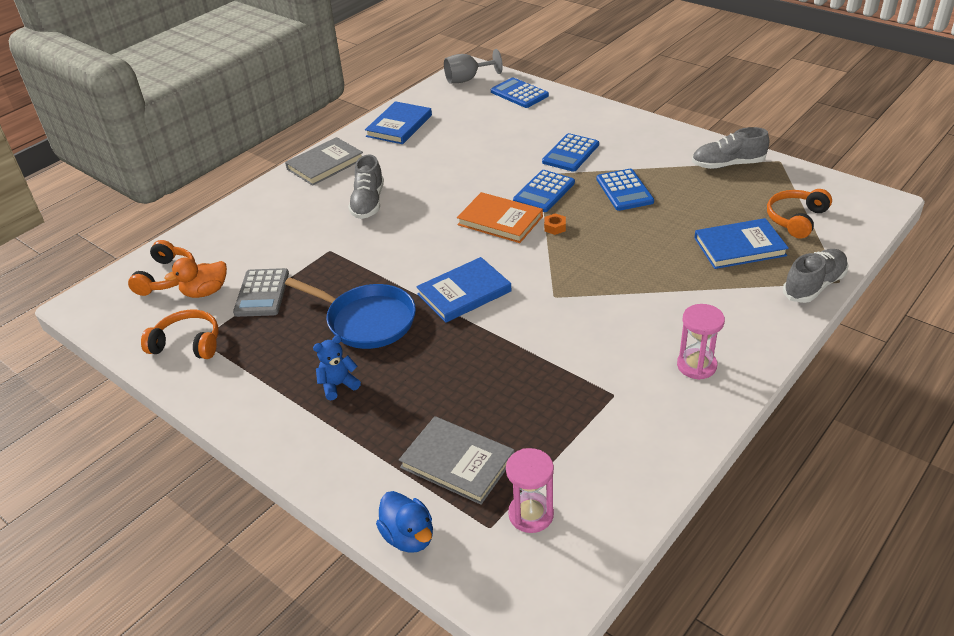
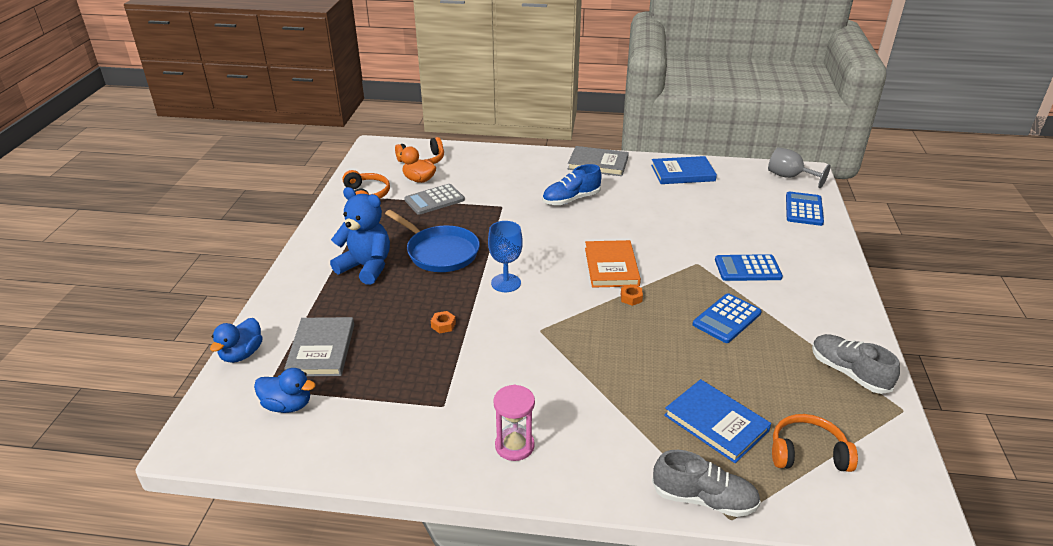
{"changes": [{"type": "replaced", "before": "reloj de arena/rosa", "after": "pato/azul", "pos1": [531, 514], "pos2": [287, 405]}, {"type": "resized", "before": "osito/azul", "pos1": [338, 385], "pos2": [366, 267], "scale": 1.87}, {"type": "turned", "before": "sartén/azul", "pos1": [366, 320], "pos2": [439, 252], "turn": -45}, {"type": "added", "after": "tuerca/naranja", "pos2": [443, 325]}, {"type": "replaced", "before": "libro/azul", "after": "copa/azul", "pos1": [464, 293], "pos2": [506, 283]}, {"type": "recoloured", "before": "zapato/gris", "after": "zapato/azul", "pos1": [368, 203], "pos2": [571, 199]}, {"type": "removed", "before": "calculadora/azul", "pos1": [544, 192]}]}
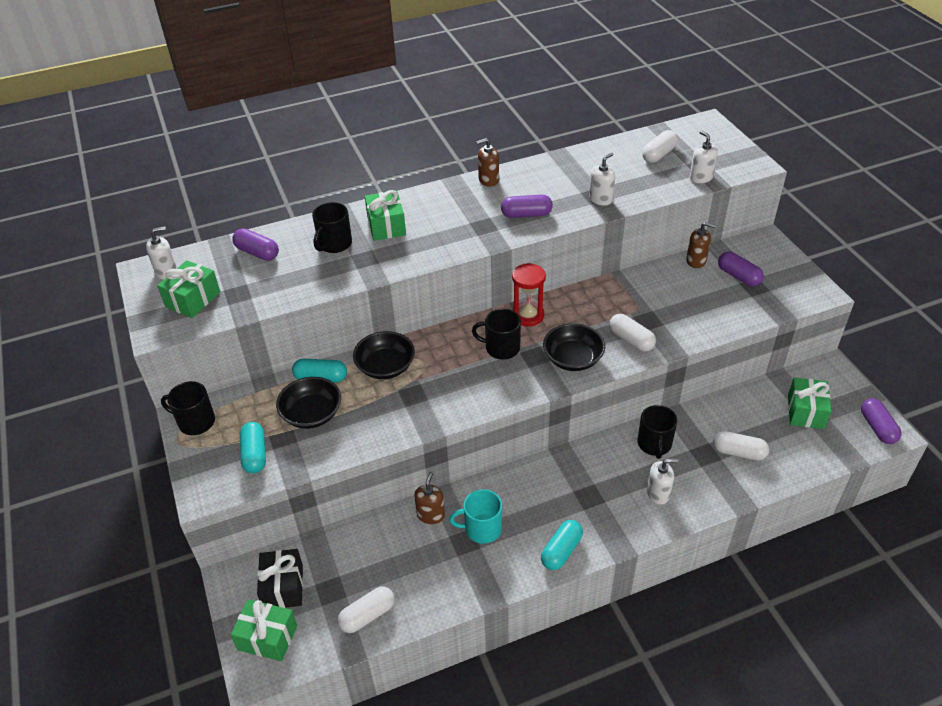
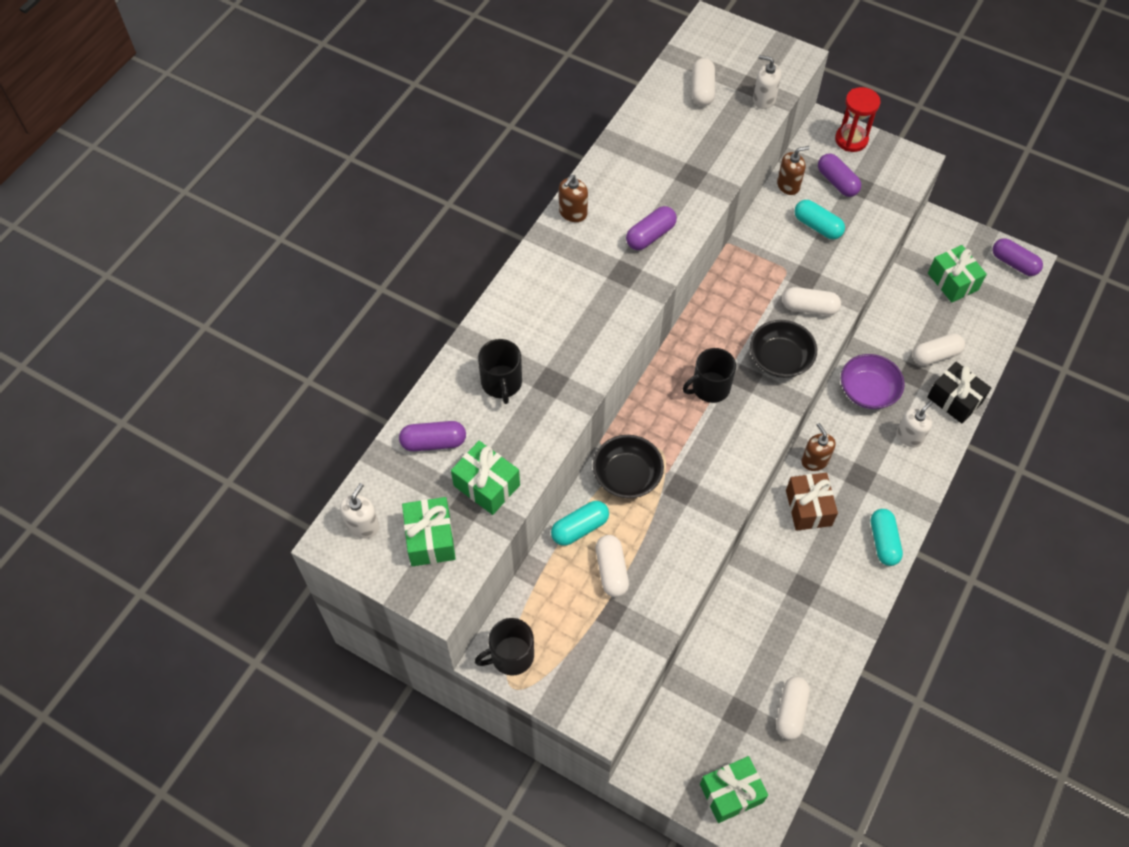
{"changes": [{"type": "moved", "before": "regalo/verde", "pos1": [386, 226], "pos2": [486, 485]}, {"type": "replaced", "before": "cuenco/negro", "after": "cápsula/blanco", "pos1": [312, 414], "pos2": [611, 570]}, {"type": "added", "after": "regalo/marrón", "pos2": [808, 508]}, {"type": "moved", "before": "cápsula/turquesa", "pos1": [255, 454], "pos2": [817, 226]}, {"type": "moved", "before": "dispensador de jabón/marrón", "pos1": [430, 515], "pos2": [814, 461]}, {"type": "turned", "before": "cápsula/morado", "pos1": [738, 276], "pos2": [837, 182], "turn": 45}, {"type": "moved", "before": "reloj de arena/rojo", "pos1": [528, 315], "pos2": [851, 139]}, {"type": "replaced", "before": "taza/negro", "after": "cuenco/morado", "pos1": [654, 444], "pos2": [868, 391]}, {"type": "moved", "before": "regalo/negro", "pos1": [283, 587], "pos2": [954, 399]}, {"type": "removed", "before": "taza/turquesa", "pos1": [482, 529]}, {"type": "removed", "before": "dispensador de jabón/blanco", "pos1": [600, 199]}]}
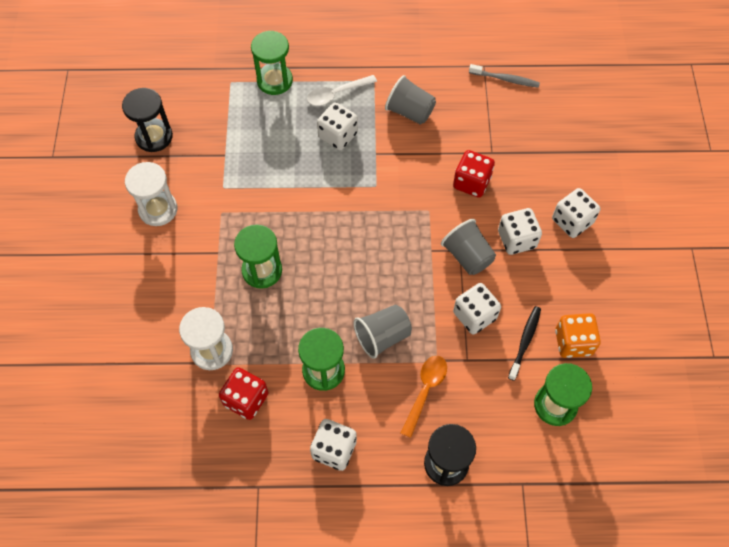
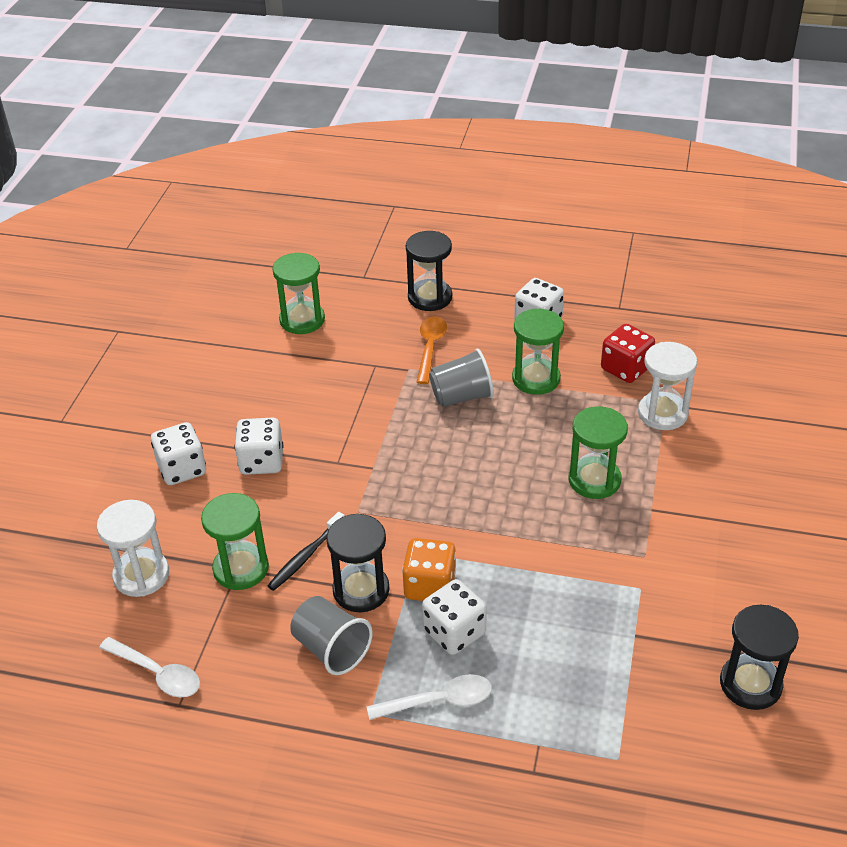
{"changes": [{"type": "moved", "before": "reloj de arena/blanco", "pos1": [158, 209], "pos2": [141, 575]}, {"type": "replaced", "before": "cepillo de dientes/gris", "after": "cuchara/blanco", "pos1": [505, 79], "pos2": [157, 673]}, {"type": "moved", "before": "reloj de arena/verde", "pos1": [274, 81], "pos2": [241, 568]}, {"type": "moved", "before": "cepillo de dientes/negro", "pos1": [525, 341], "pos2": [305, 557]}, {"type": "added", "after": "reloj de arena/negro", "pos2": [361, 590]}, {"type": "moved", "before": "dado/naranja", "pos1": [573, 342], "pos2": [430, 586]}, {"type": "turned", "before": "cuchara/naranja", "pos1": [425, 391], "pos2": [430, 348], "turn": 150}, {"type": "removed", "before": "vaso/gris", "pos1": [467, 256]}, {"type": "removed", "before": "dado/rojo", "pos1": [471, 182]}, {"type": "removed", "before": "dado/blanco", "pos1": [474, 315]}]}
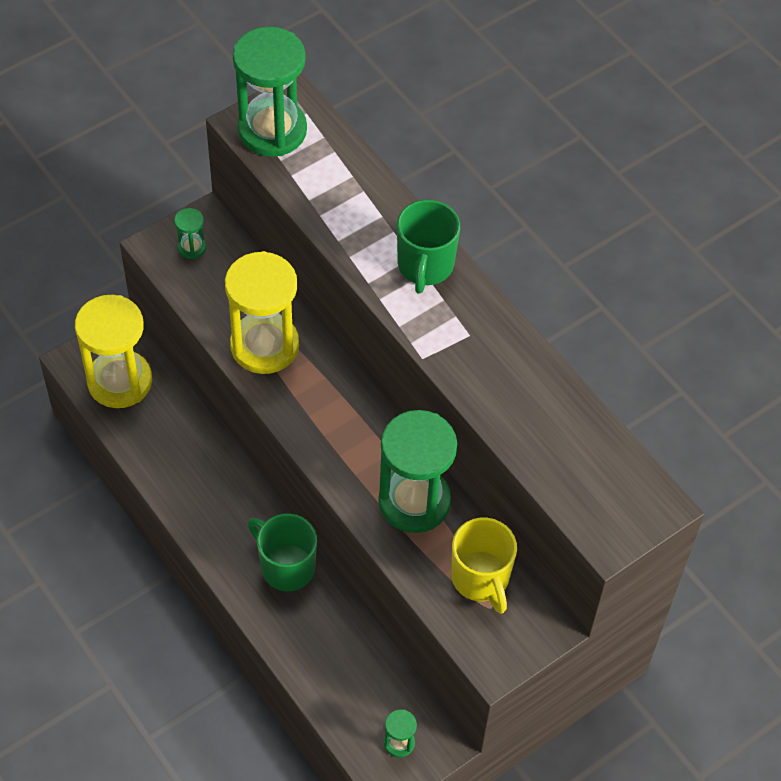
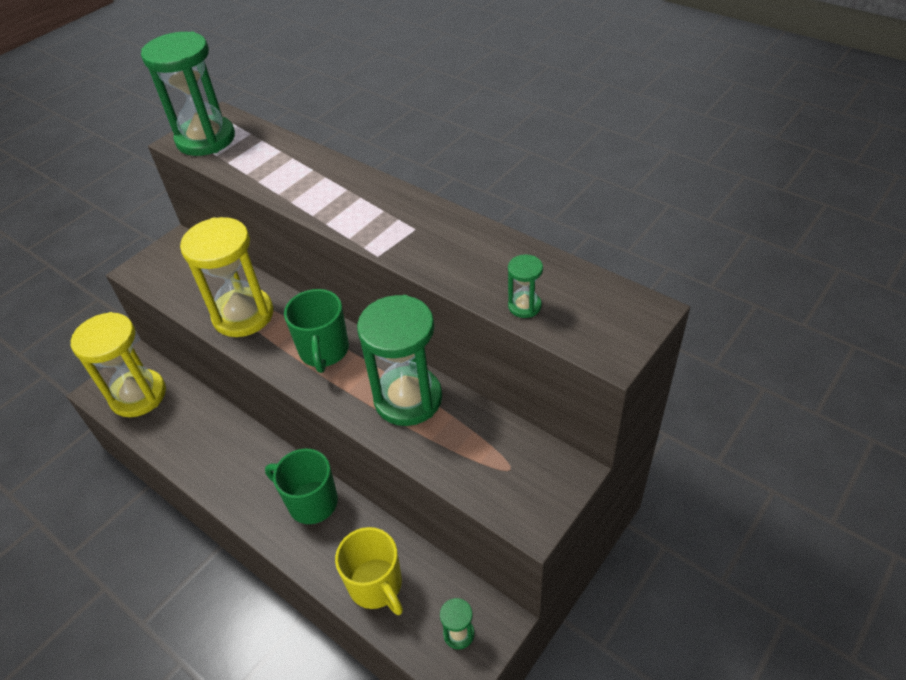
{"changes": [{"type": "moved", "before": "taza/verde", "pos1": [425, 266], "pos2": [324, 351]}, {"type": "moved", "before": "taza/amarillo", "pos1": [480, 579], "pos2": [376, 585]}, {"type": "moved", "before": "reloj de arena/verde", "pos1": [192, 247], "pos2": [524, 306]}]}
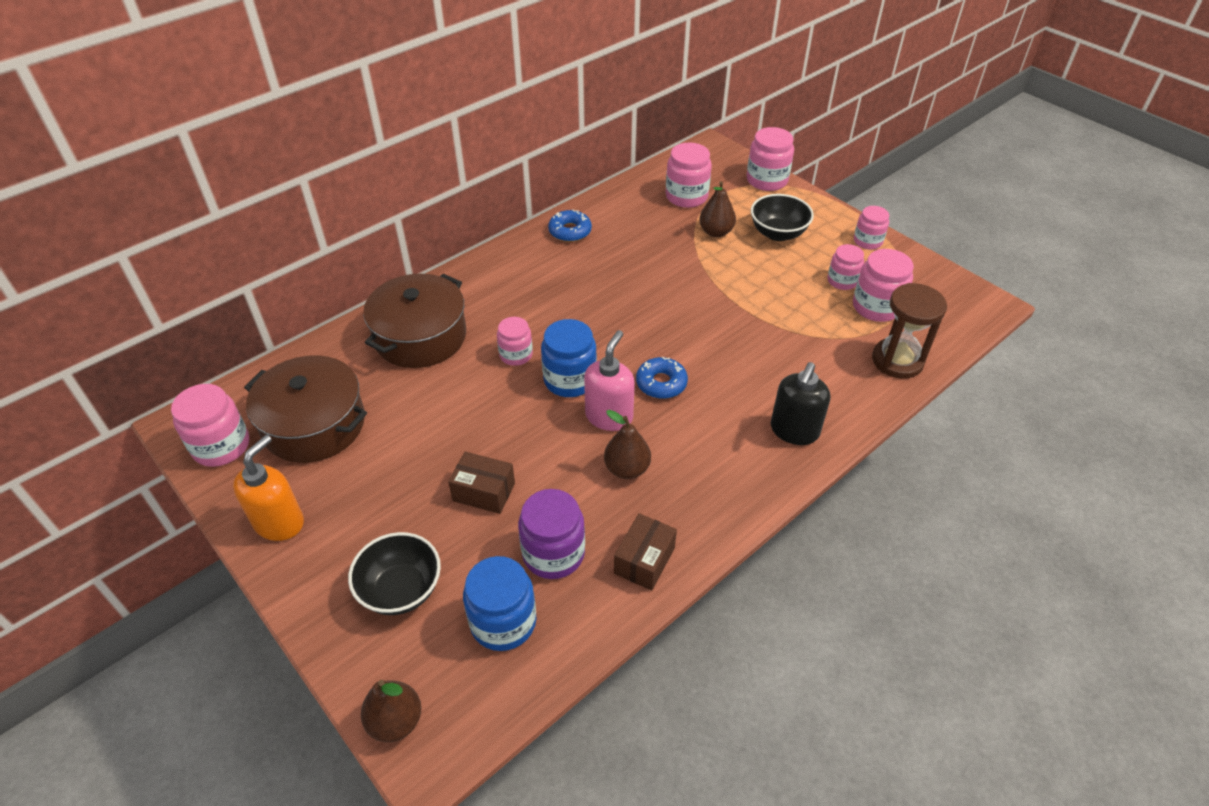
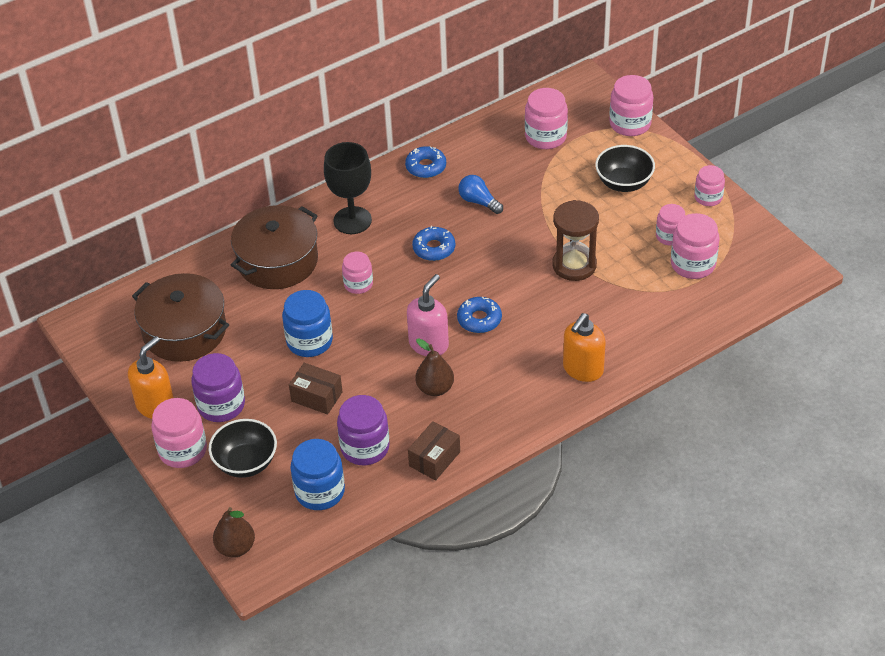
{"changes": [{"type": "moved", "before": "tarro/rosa", "pos1": [221, 446], "pos2": [182, 450]}, {"type": "added", "after": "tarro/morado", "pos2": [221, 405]}, {"type": "moved", "before": "tarro/azul", "pos1": [570, 380], "pos2": [309, 341]}, {"type": "added", "after": "copa/negro", "pos2": [352, 220]}, {"type": "added", "after": "rosquilla/azul", "pos2": [434, 248]}, {"type": "added", "after": "bombilla/azul", "pos2": [479, 202]}, {"type": "moved", "before": "reloj de arena/marrón", "pos1": [897, 360], "pos2": [574, 265]}, {"type": "recoloured", "before": "dispensador de jabón/negro", "after": "dispensador de jabón/naranja", "pos1": [794, 431], "pos2": [582, 369]}, {"type": "removed", "before": "pera/marrón", "pos1": [716, 232]}]}
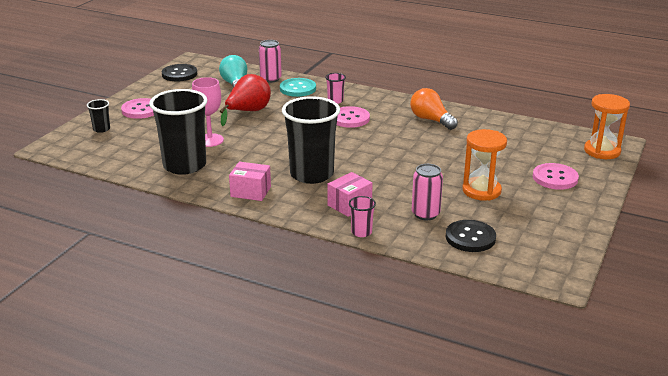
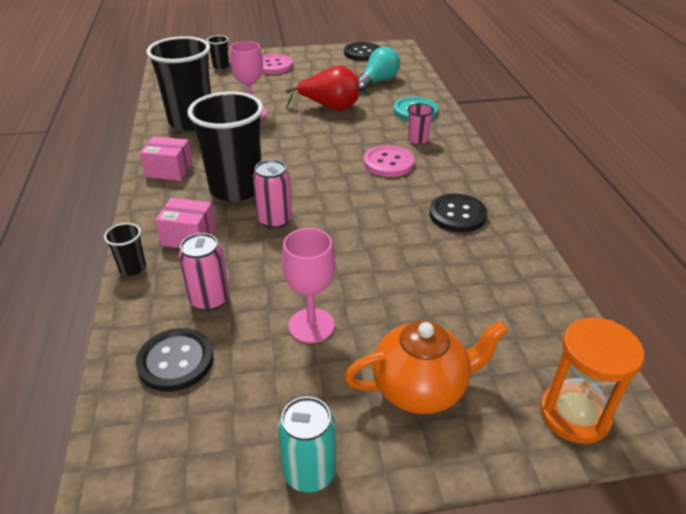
{"changes": [{"type": "recoloured", "before": "vaso/rosa", "after": "vaso/negro", "pos1": [361, 232], "pos2": [132, 268]}, {"type": "turned", "before": "caja/rosa", "pos1": [250, 192], "pos2": [169, 170], "turn": -60}, {"type": "moved", "before": "lata/rosa", "pos1": [270, 79], "pos2": [275, 220]}, {"type": "added", "after": "lata/turquesa", "pos2": [309, 472]}, {"type": "replaced", "before": "reloj de arena/naranja", "after": "copa/rosa", "pos1": [481, 191], "pos2": [311, 325]}, {"type": "replaced", "before": "botón/rosa", "after": "tetera/naranja", "pos1": [555, 178], "pos2": [421, 388]}, {"type": "replaced", "before": "bombilla/naranja", "after": "botón/negro", "pos1": [431, 120], "pos2": [457, 215]}]}
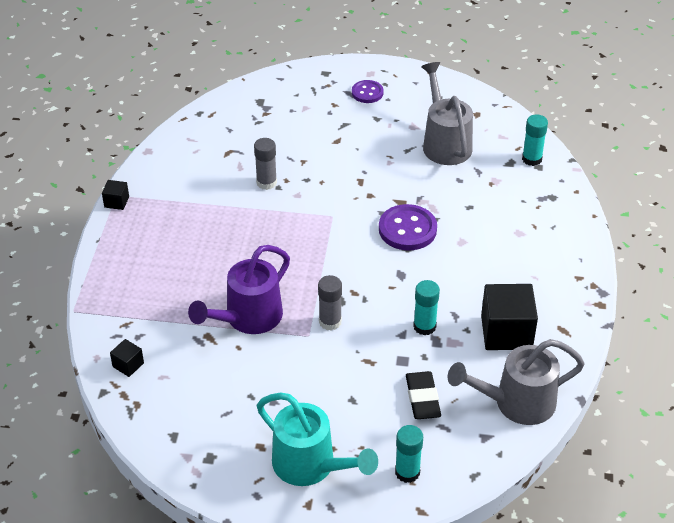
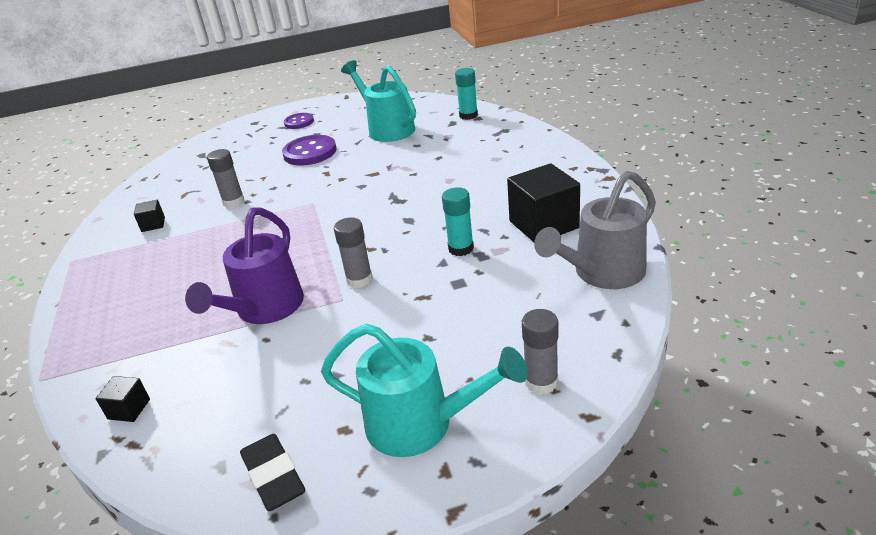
{"changes": [{"type": "moved", "before": "cubo/negro", "pos1": [116, 202], "pos2": [153, 224]}, {"type": "moved", "before": "goma de borrar/negro", "pos1": [422, 398], "pos2": [273, 476]}, {"type": "moved", "before": "botón/morado", "pos1": [407, 229], "pos2": [310, 152]}, {"type": "recoloured", "before": "regadera/gris", "after": "regadera/turquesa", "pos1": [444, 142], "pos2": [387, 128]}, {"type": "recoloured", "before": "barra de pegamento/turquesa", "after": "barra de pegamento/gris", "pos1": [407, 472], "pos2": [541, 382]}]}
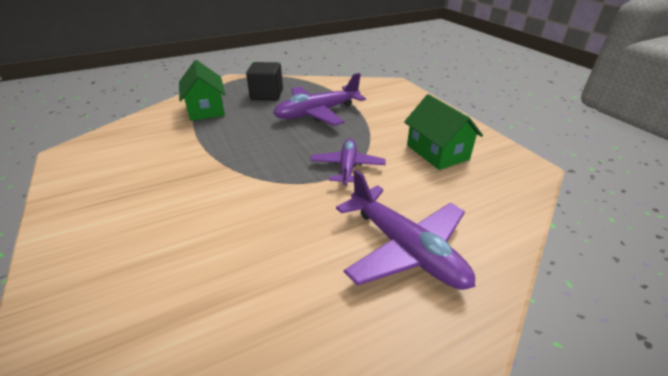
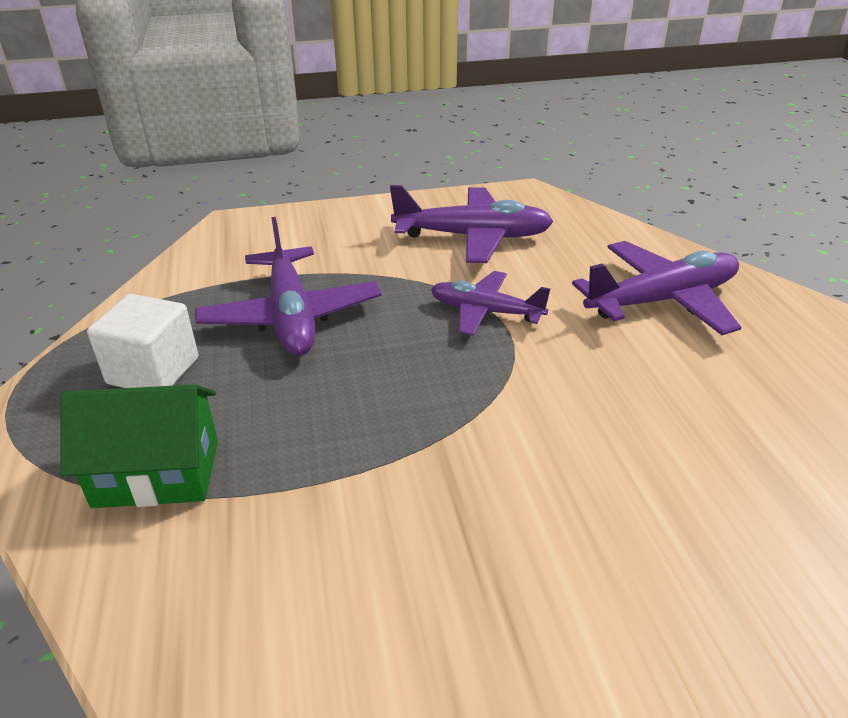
{"changes": [{"type": "recoloured", "before": "cubo/negro", "after": "cubo/blanco", "pos1": [267, 94], "pos2": [153, 371]}, {"type": "replaced", "before": "casa/verde", "after": "avión/morado", "pos1": [437, 152], "pos2": [473, 237]}]}
